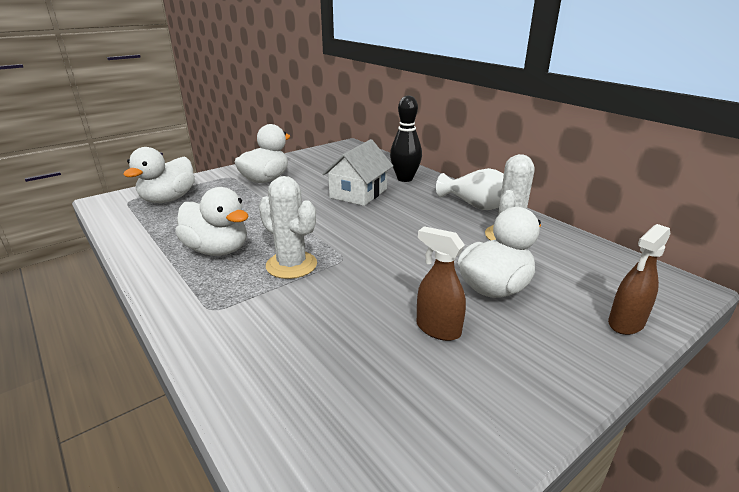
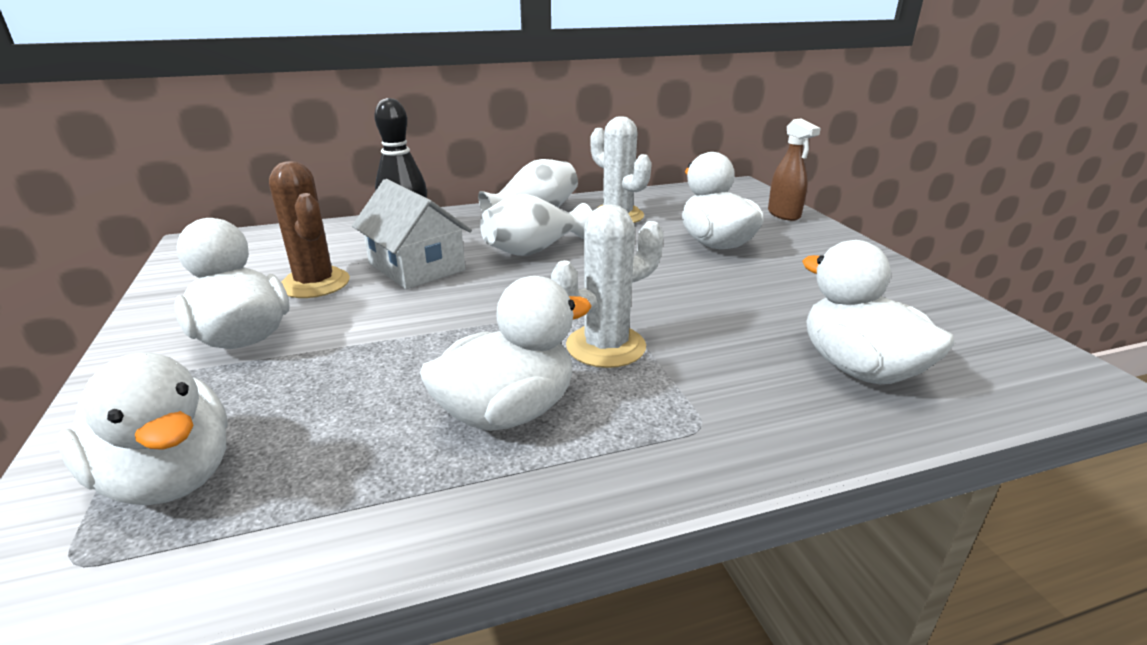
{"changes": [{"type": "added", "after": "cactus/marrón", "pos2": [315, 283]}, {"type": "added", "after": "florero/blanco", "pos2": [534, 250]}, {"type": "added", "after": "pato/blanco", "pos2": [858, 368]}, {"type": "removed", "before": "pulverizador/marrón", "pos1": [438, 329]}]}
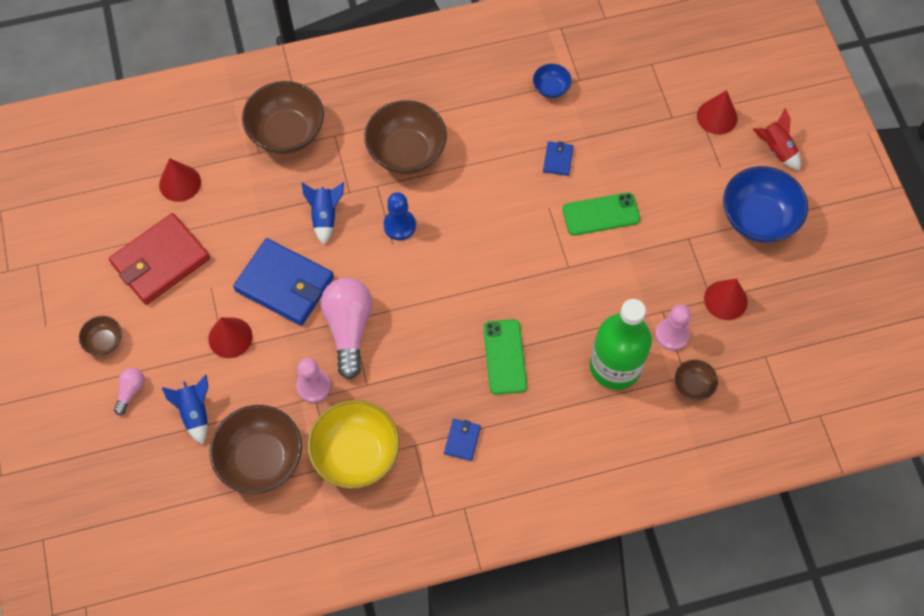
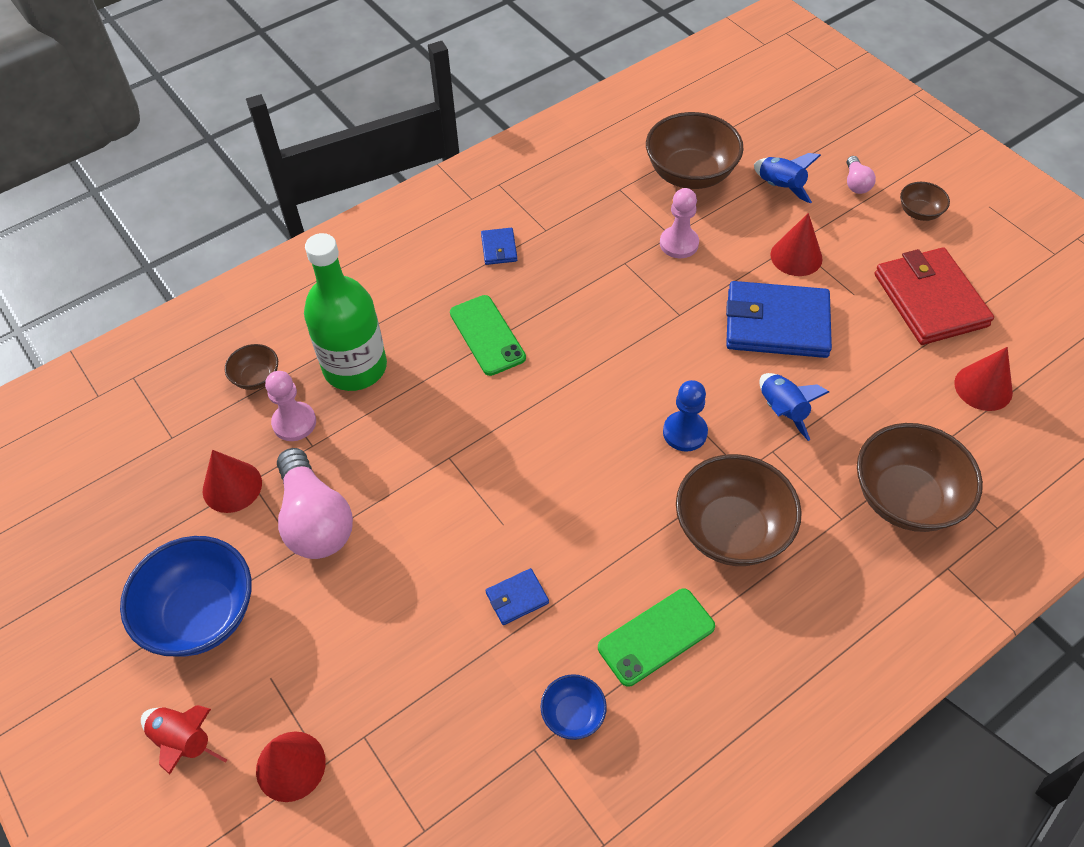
{"changes": [{"type": "moved", "before": "bombilla/rosa", "pos1": [349, 328], "pos2": [315, 520]}, {"type": "turned", "before": "cartera/azul", "pos1": [558, 159], "pos2": [517, 598], "turn": 75}, {"type": "moved", "before": "móvil/verde", "pos1": [601, 214], "pos2": [656, 637]}, {"type": "turned", "before": "cartera/rojo", "pos1": [160, 261], "pos2": [930, 300], "turn": -45}, {"type": "removed", "before": "cuenco/amarillo", "pos1": [356, 454]}]}
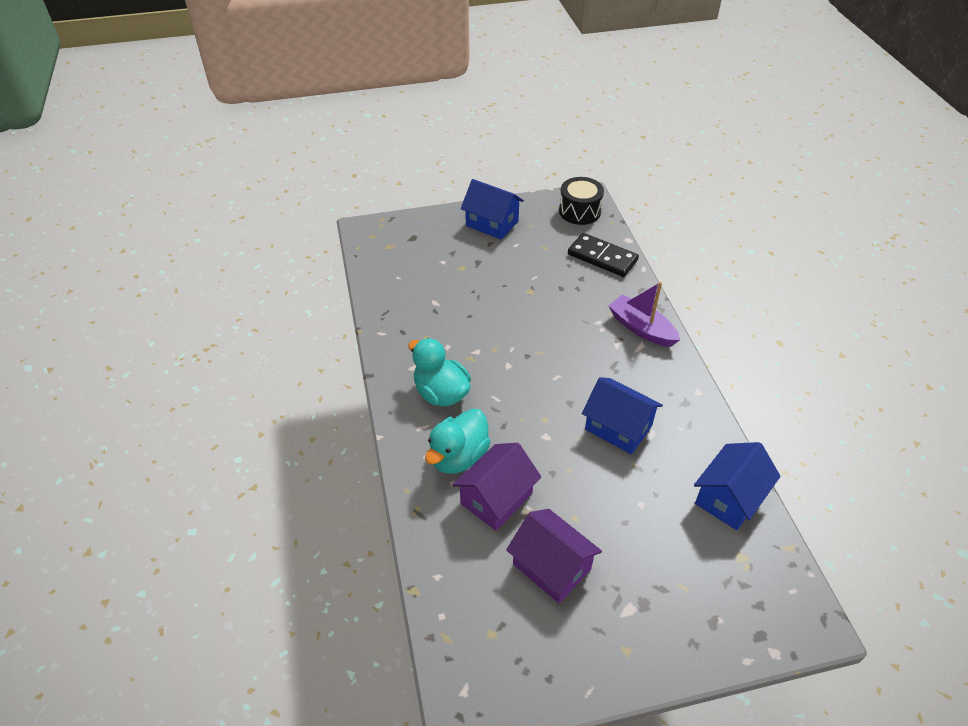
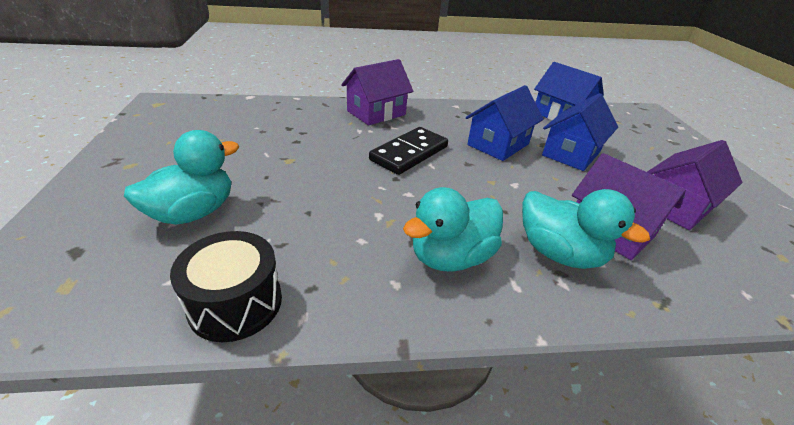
{"changes": [{"type": "added", "after": "pato/turquesa", "pos2": [193, 212]}, {"type": "moved", "before": "tambor/negro", "pos1": [579, 211], "pos2": [235, 303]}, {"type": "replaced", "before": "barco/morado", "after": "casa/morado", "pos1": [641, 328], "pos2": [376, 113]}, {"type": "moved", "before": "ficha de dominó/negro", "pos1": [602, 257], "pos2": [409, 153]}, {"type": "moved", "before": "casa/azul", "pos1": [492, 223], "pos2": [571, 153]}]}
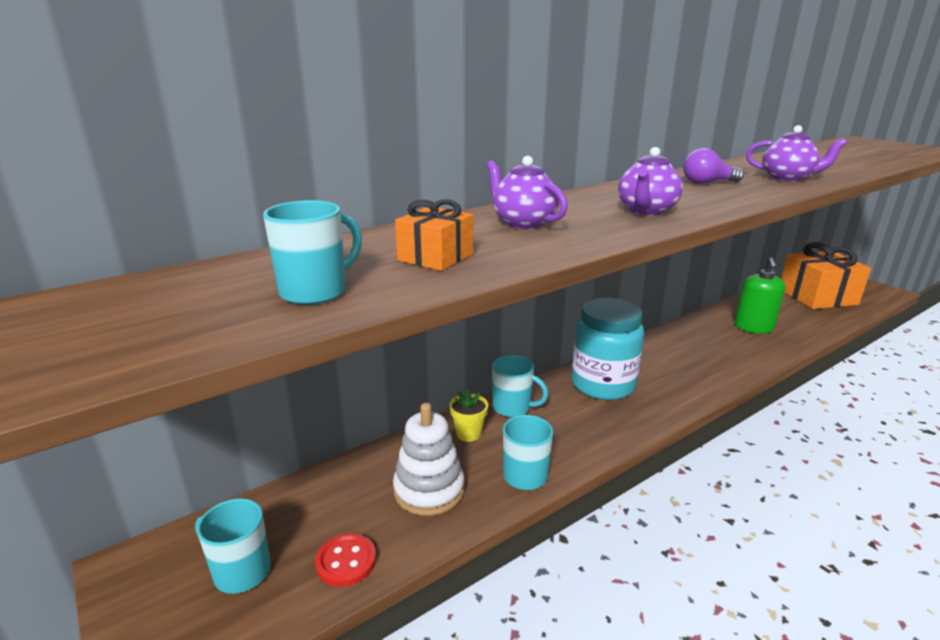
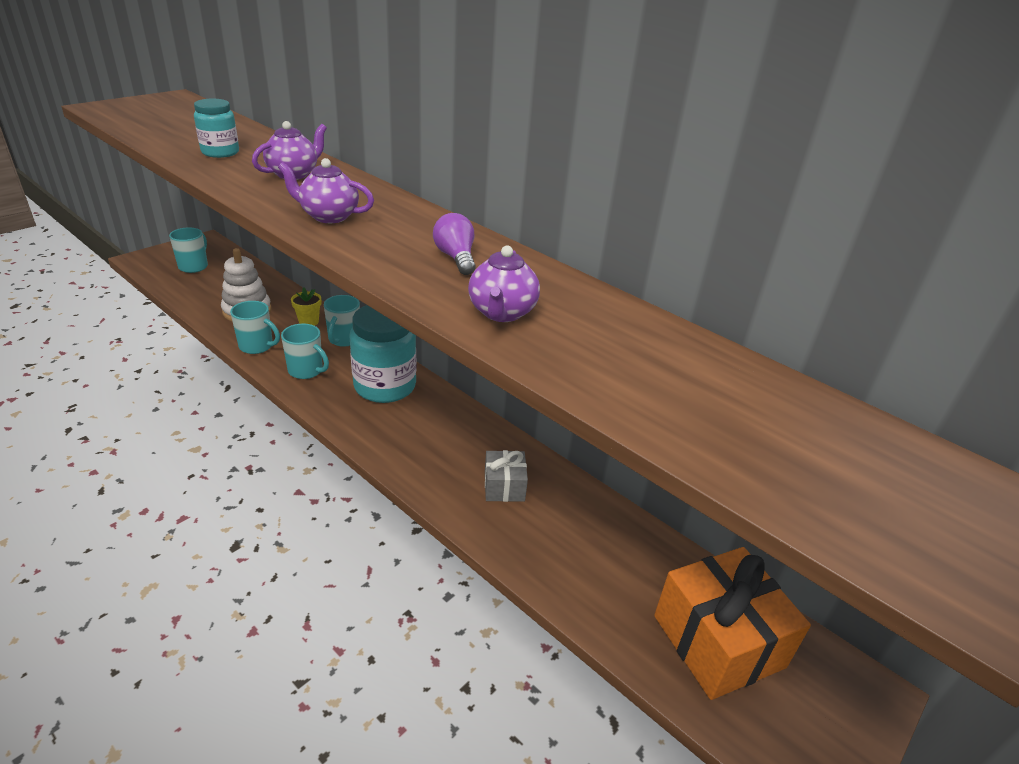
{"changes": [{"type": "replaced", "before": "regalo/naranja", "after": "tarro/turquesa", "pos1": [435, 257], "pos2": [220, 152]}, {"type": "moved", "before": "taza/turquesa", "pos1": [315, 292], "pos2": [306, 371]}, {"type": "added", "after": "regalo/gris", "pos2": [504, 486]}, {"type": "removed", "before": "botón/rojo", "pos1": [346, 561]}, {"type": "removed", "before": "dispensador de jabón/verde", "pos1": [753, 327]}]}
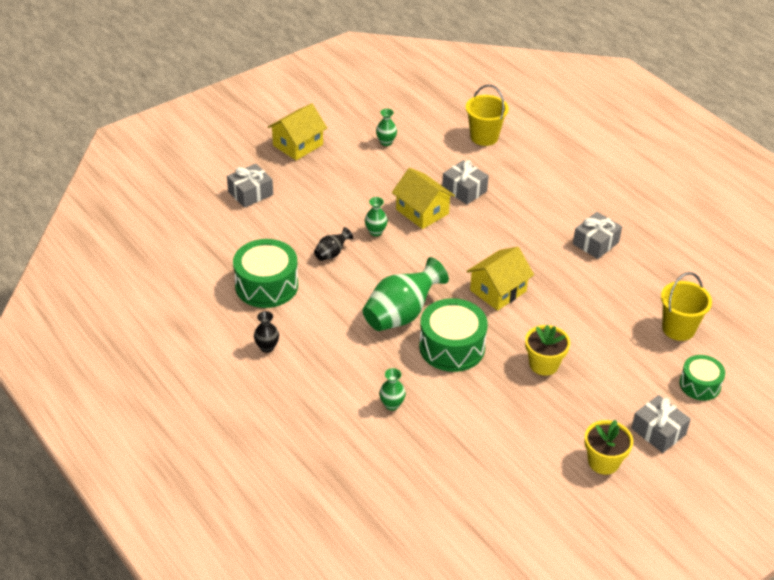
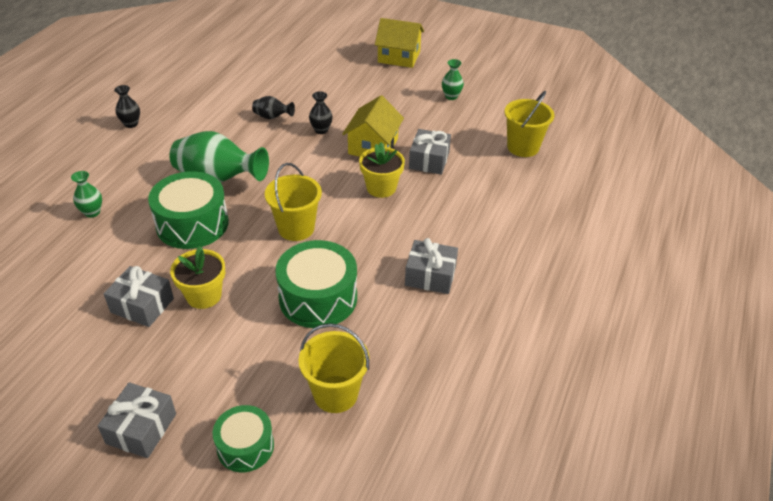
{"changes": [{"type": "moved", "before": "regalo/gris", "pos1": [250, 193], "pos2": [142, 305]}, {"type": "replaced", "before": "casa/amarillo", "after": "balde/amarillo", "pos1": [498, 290], "pos2": [296, 228]}, {"type": "moved", "before": "tambor/verde", "pos1": [266, 285], "pos2": [318, 298]}, {"type": "recoloured", "before": "florero/verde", "after": "florero/negro", "pos1": [375, 232], "pos2": [321, 130]}, {"type": "moved", "before": "maceta/amarillo", "pos1": [603, 462], "pos2": [381, 188]}]}
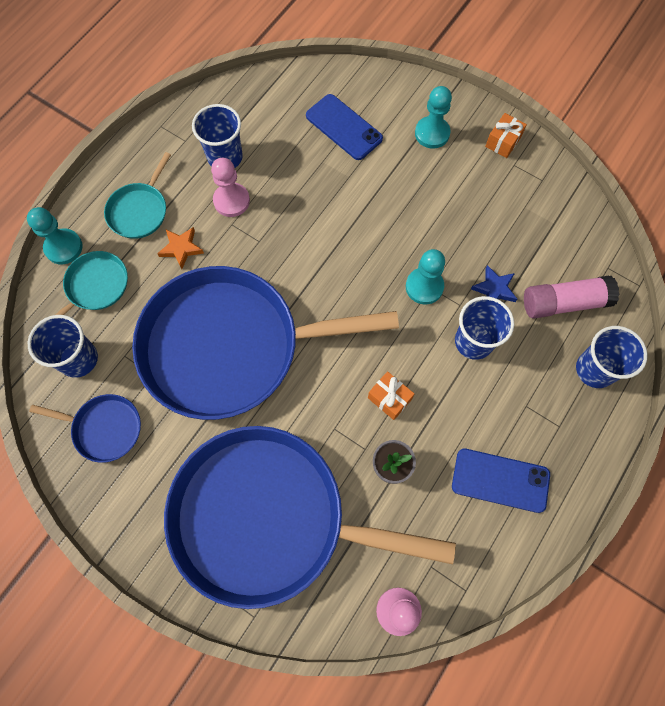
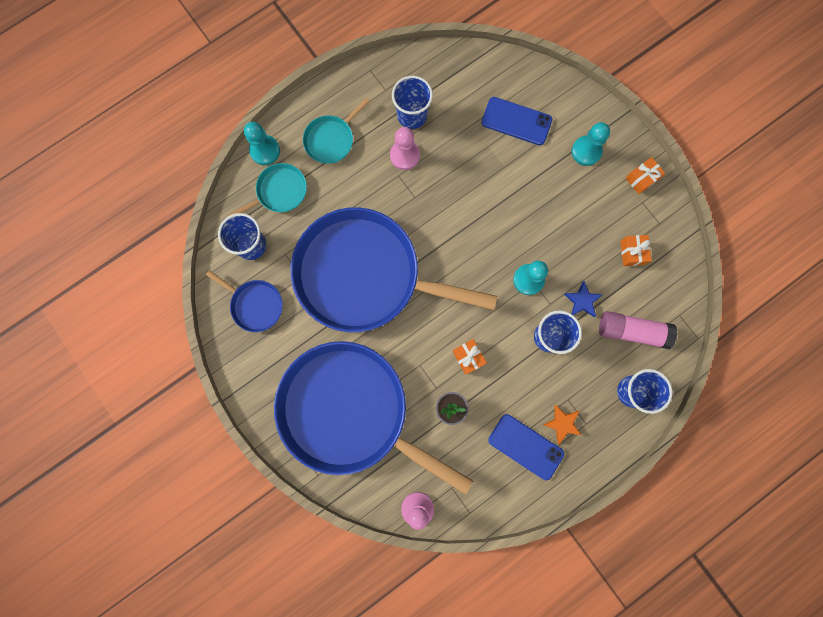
{"changes": [{"type": "turned", "before": "móvil/azul", "pos1": [344, 127], "pos2": [516, 121], "turn": -45}, {"type": "moved", "before": "estrella/naranja", "pos1": [181, 248], "pos2": [562, 423]}, {"type": "added", "after": "regalo/naranja", "pos2": [632, 252]}]}
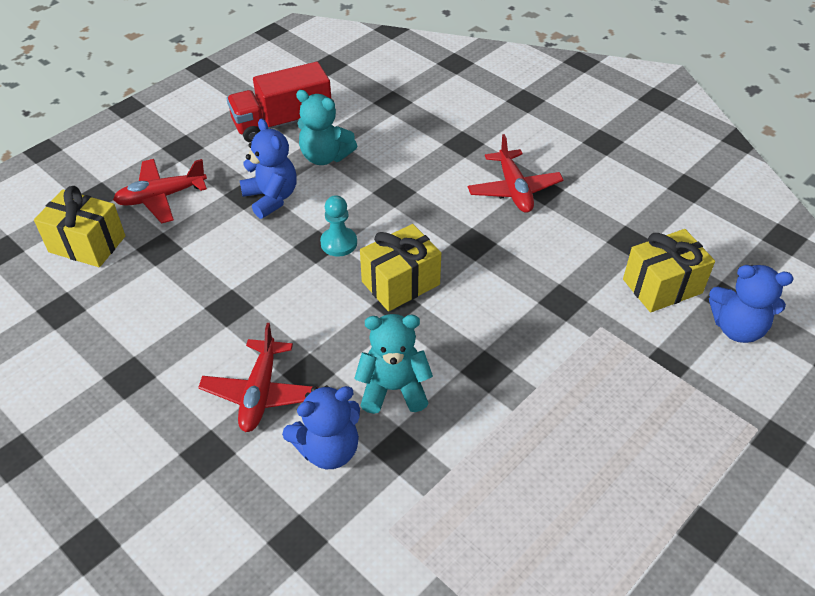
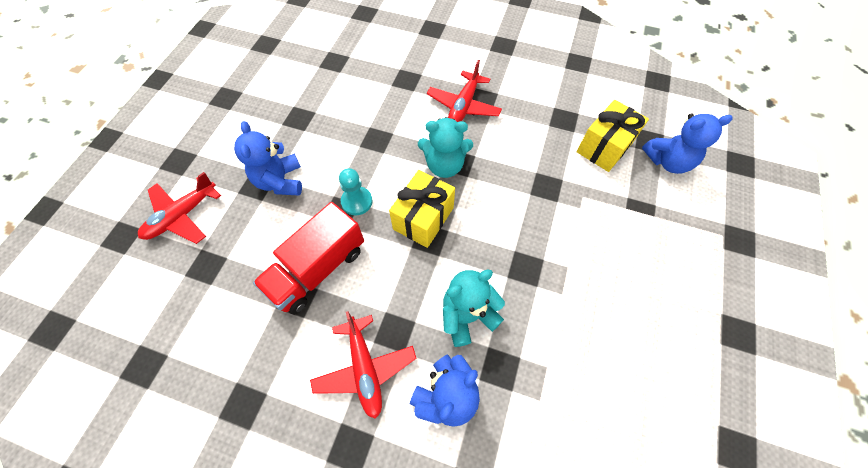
{"changes": [{"type": "turned", "before": "osito/azul", "pos1": [271, 198], "pos2": [280, 181], "turn": -135}, {"type": "moved", "before": "camión/rojo", "pos1": [282, 122], "pos2": [317, 269]}, {"type": "moved", "before": "osito/turquesa", "pos1": [325, 156], "pos2": [444, 165]}, {"type": "turned", "before": "avión/rojo", "pos1": [514, 189], "pos2": [463, 106], "turn": 60}, {"type": "removed", "before": "regalo/amarillo", "pos1": [87, 244]}]}
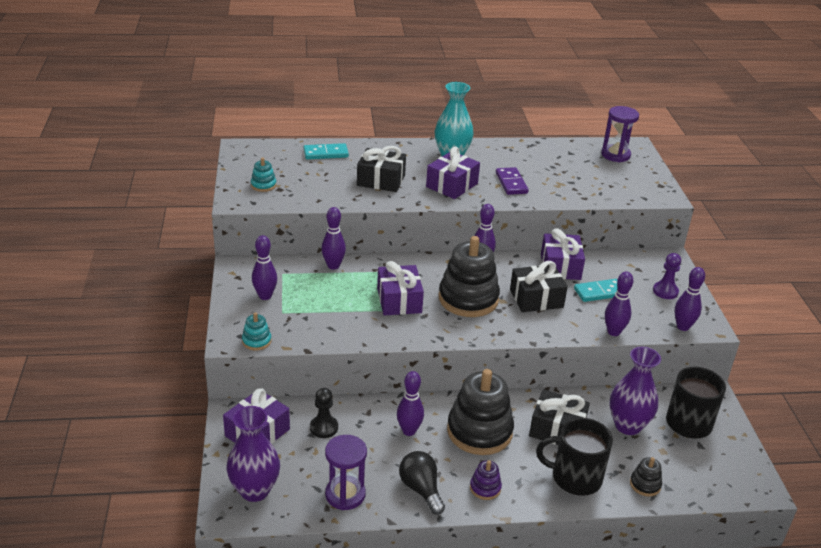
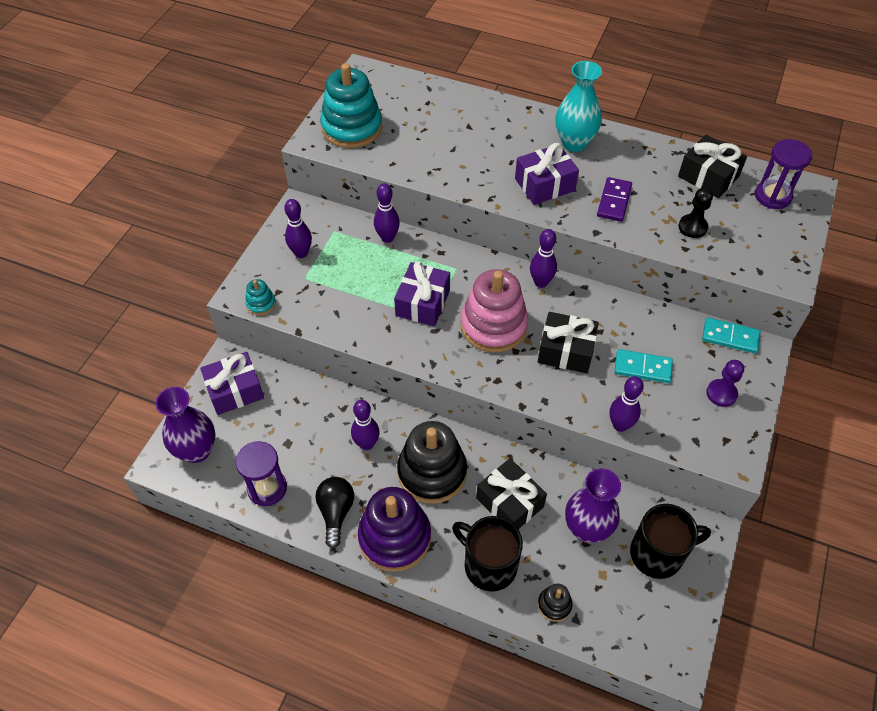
{"changes": [{"type": "resized", "before": "juguete apilable/turquesa", "pos1": [263, 185], "pos2": [352, 128], "scale": 2.23}, {"type": "resized", "before": "juguete apilable/morado", "pos1": [485, 488], "pos2": [395, 537], "scale": 2.23}, {"type": "recoloured", "before": "juguete apilable/negro", "after": "juguete apilable/rosa", "pos1": [468, 299], "pos2": [493, 325]}, {"type": "moved", "before": "regalo/negro", "pos1": [381, 180], "pos2": [708, 176]}, {"type": "moved", "before": "peón/negro", "pos1": [324, 427], "pos2": [692, 227]}, {"type": "moved", "before": "ficha de dominó/turquesa", "pos1": [326, 153], "pos2": [730, 337]}, {"type": "removed", "before": "regalo/morado", "pos1": [560, 266]}, {"type": "removed", "before": "bolo/morado", "pos1": [683, 327]}]}
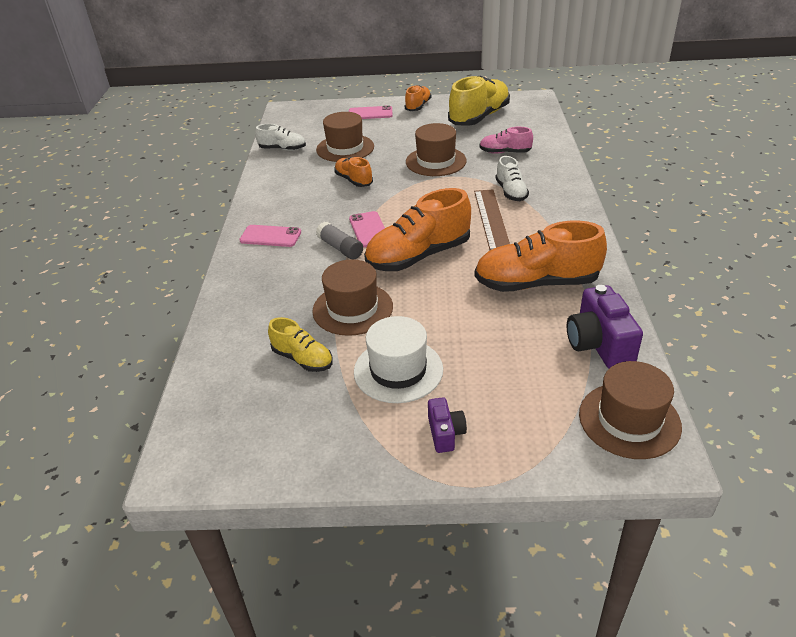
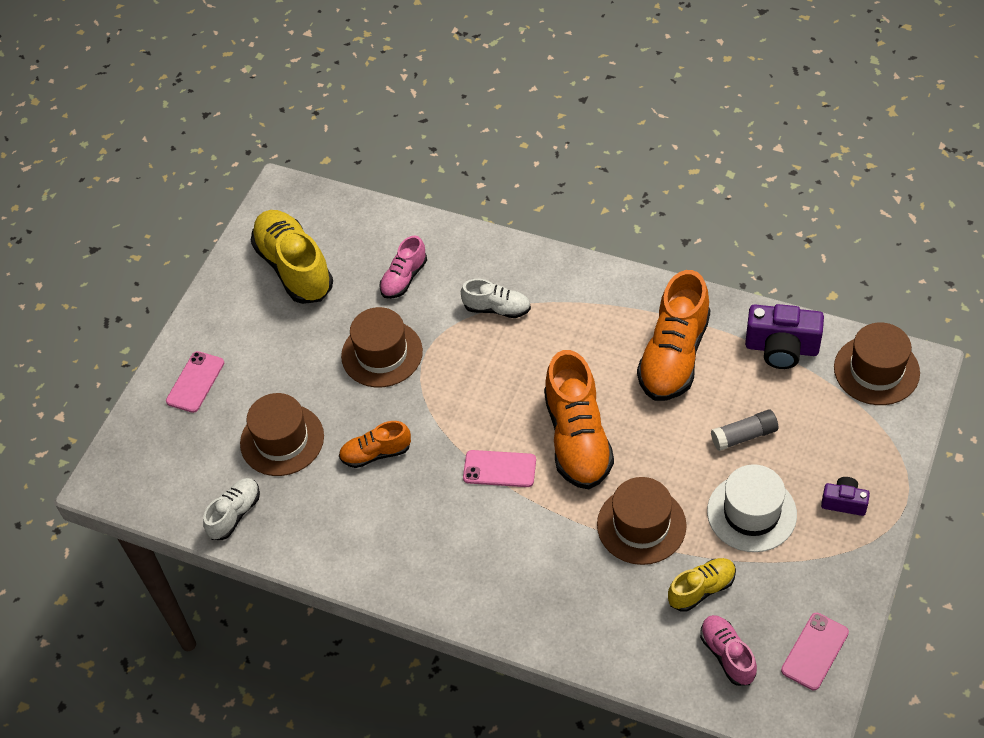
{"changes": [{"type": "added", "after": "zapato/rosa", "pos2": [727, 655]}, {"type": "moved", "before": "barra de pegamento/gris", "pos1": [340, 248], "pos2": [744, 436]}, {"type": "moved", "before": "móvil/rosa", "pos1": [270, 236], "pos2": [814, 651]}, {"type": "removed", "before": "zapato/naranja", "pos1": [418, 106]}, {"type": "removed", "before": "regla/marrón", "pos1": [491, 219]}]}
